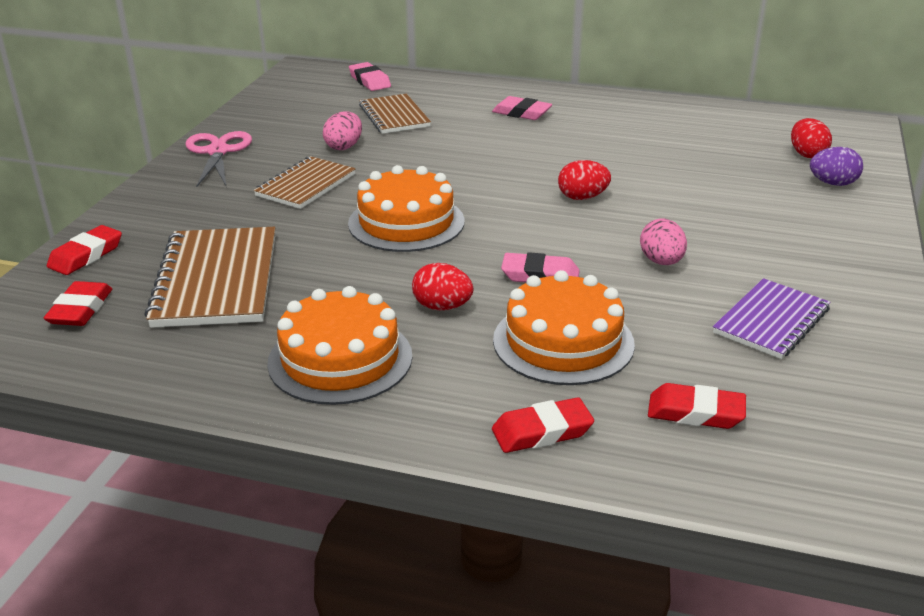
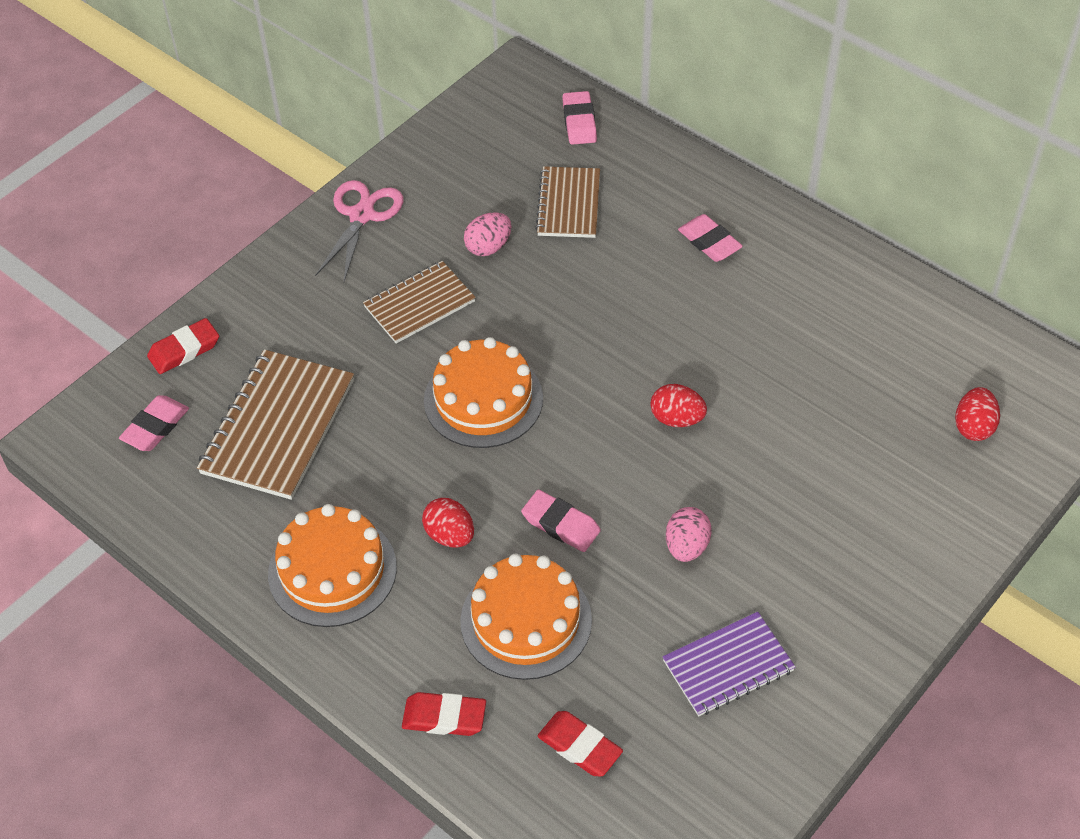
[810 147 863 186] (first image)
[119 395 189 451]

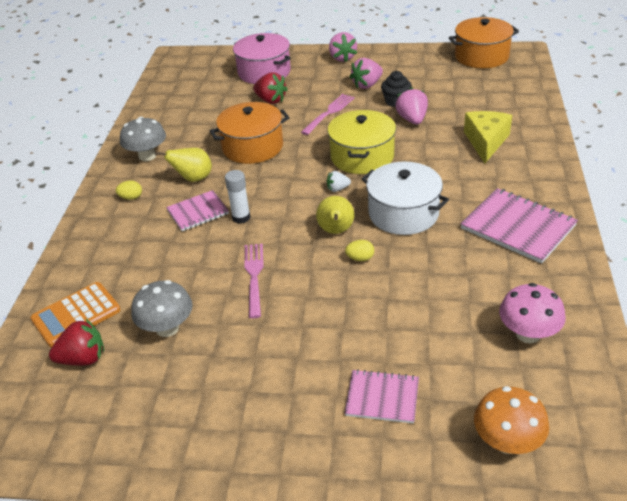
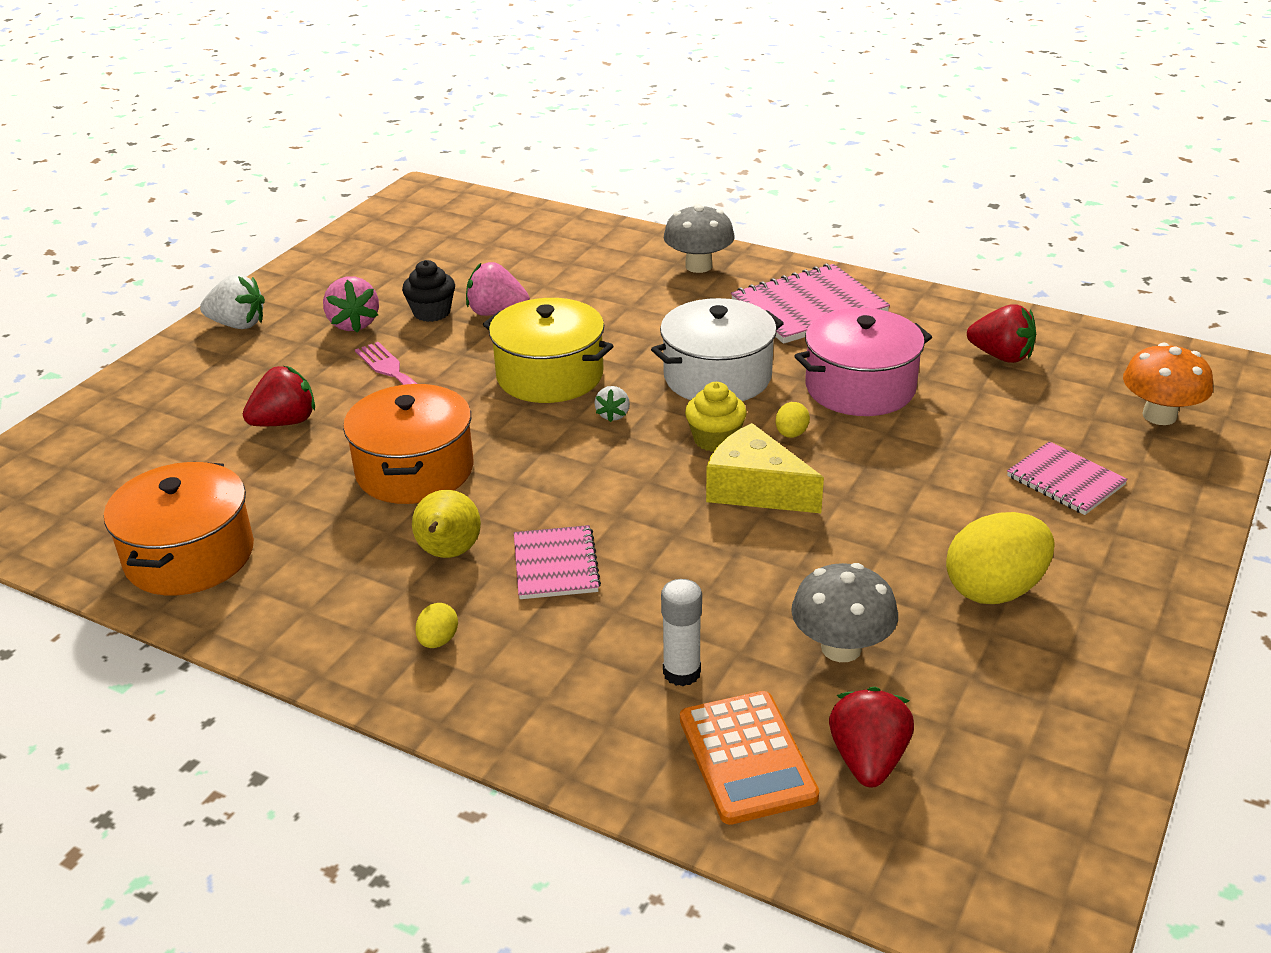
[104 462 254 595]
[200 274 265 329]
[795 308 932 416]
[706 423 824 513]
[664 204 735 273]
[661 579 702 686]
[685 382 747 452]
[245 243 264 318] (first image)
[967 304 1036 363]
[1007 441 1128 515]
[946 512 1055 604]

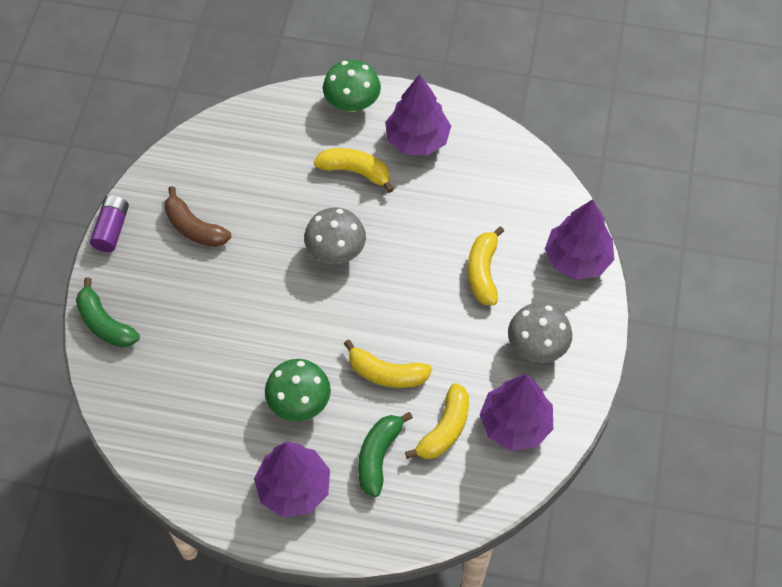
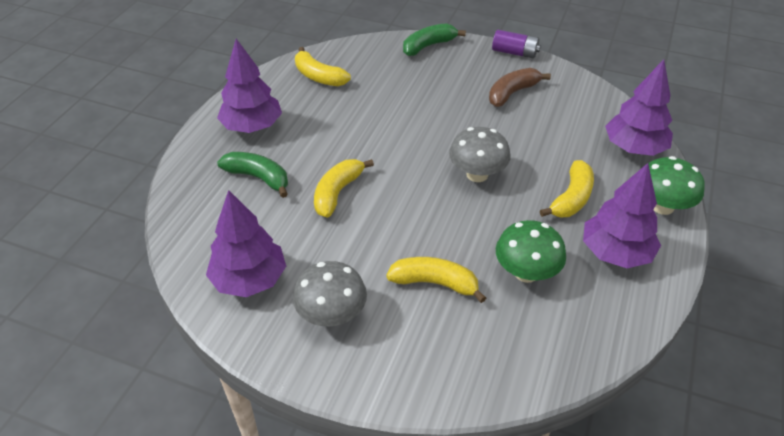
[605 59 673 156]
[496 220 566 283]
[295 47 351 86]

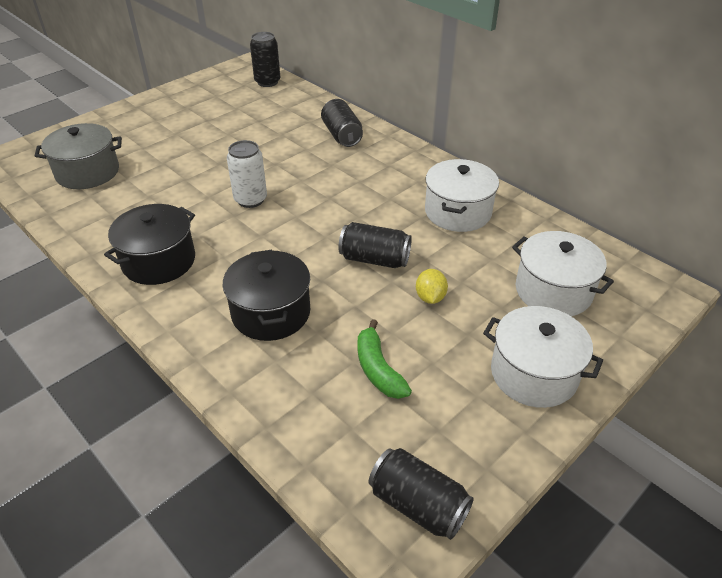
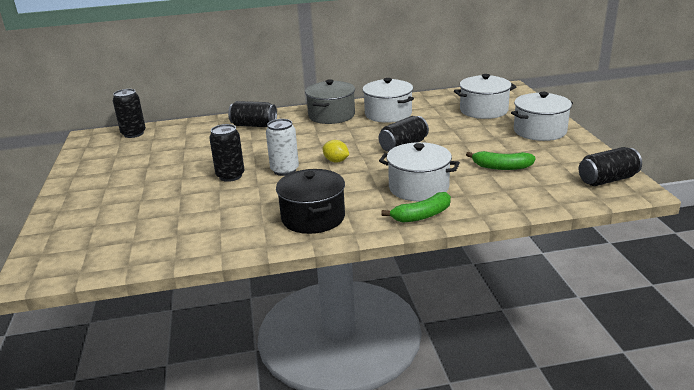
[305 79 355 124]
[379 142 460 201]
[322 140 349 162]
[209 124 245 182]
[381 192 451 223]

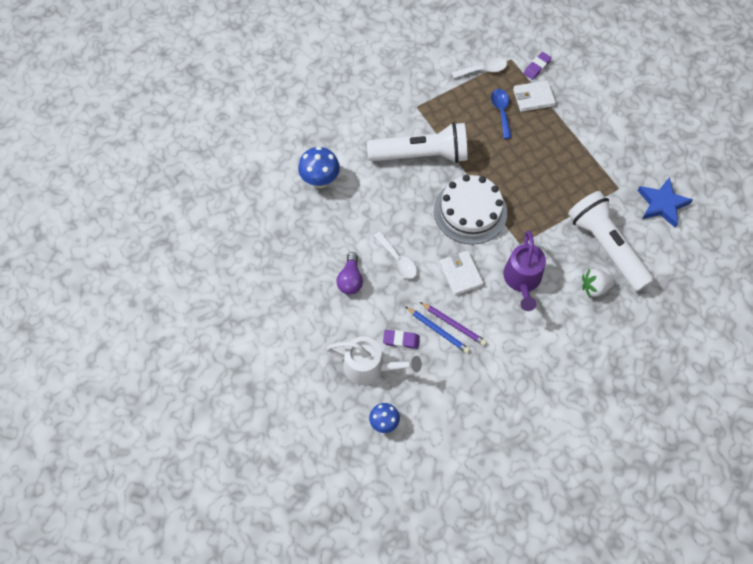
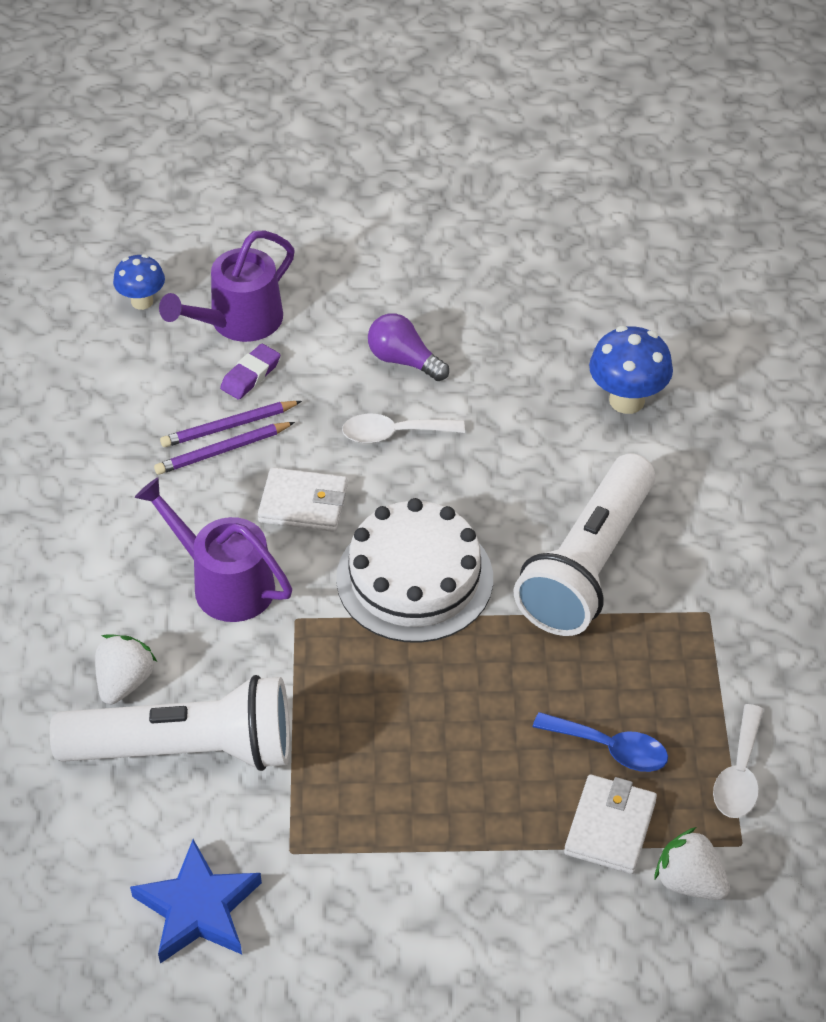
[655 827 730 900]
[160 401 302 447]
[159 230 295 342]

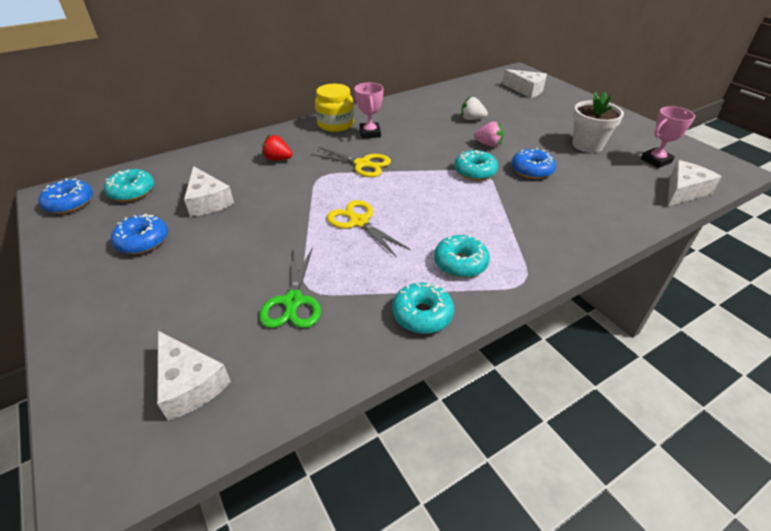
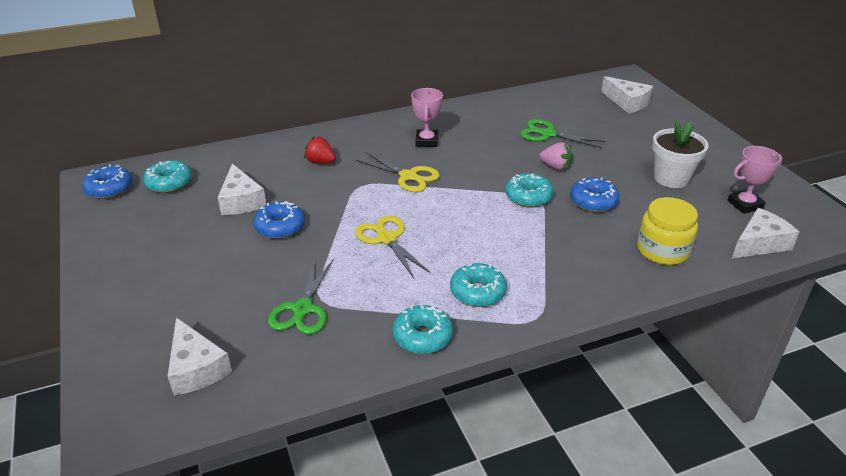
[637 197 698 265]
[520 119 606 148]
[253 201 305 239]

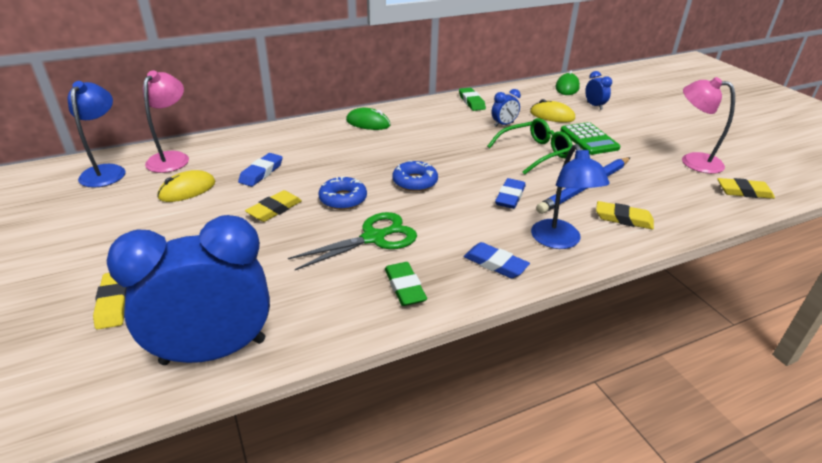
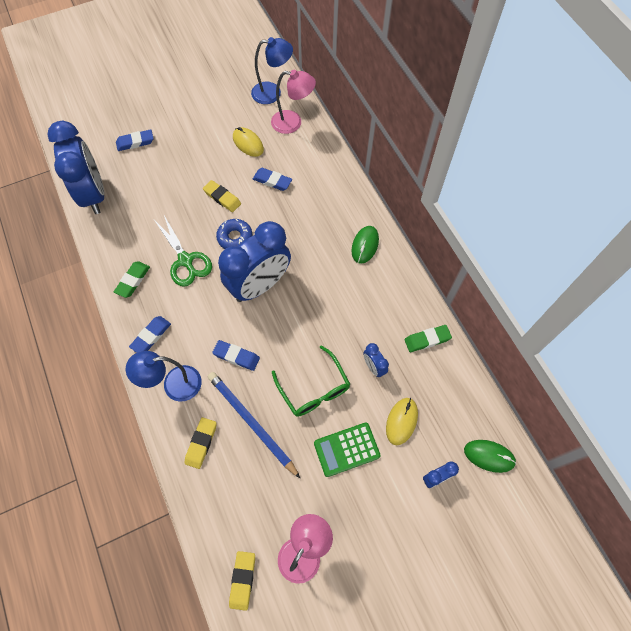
[218 221 291 302]
[114 261 150 298]
[116 129 154 151]

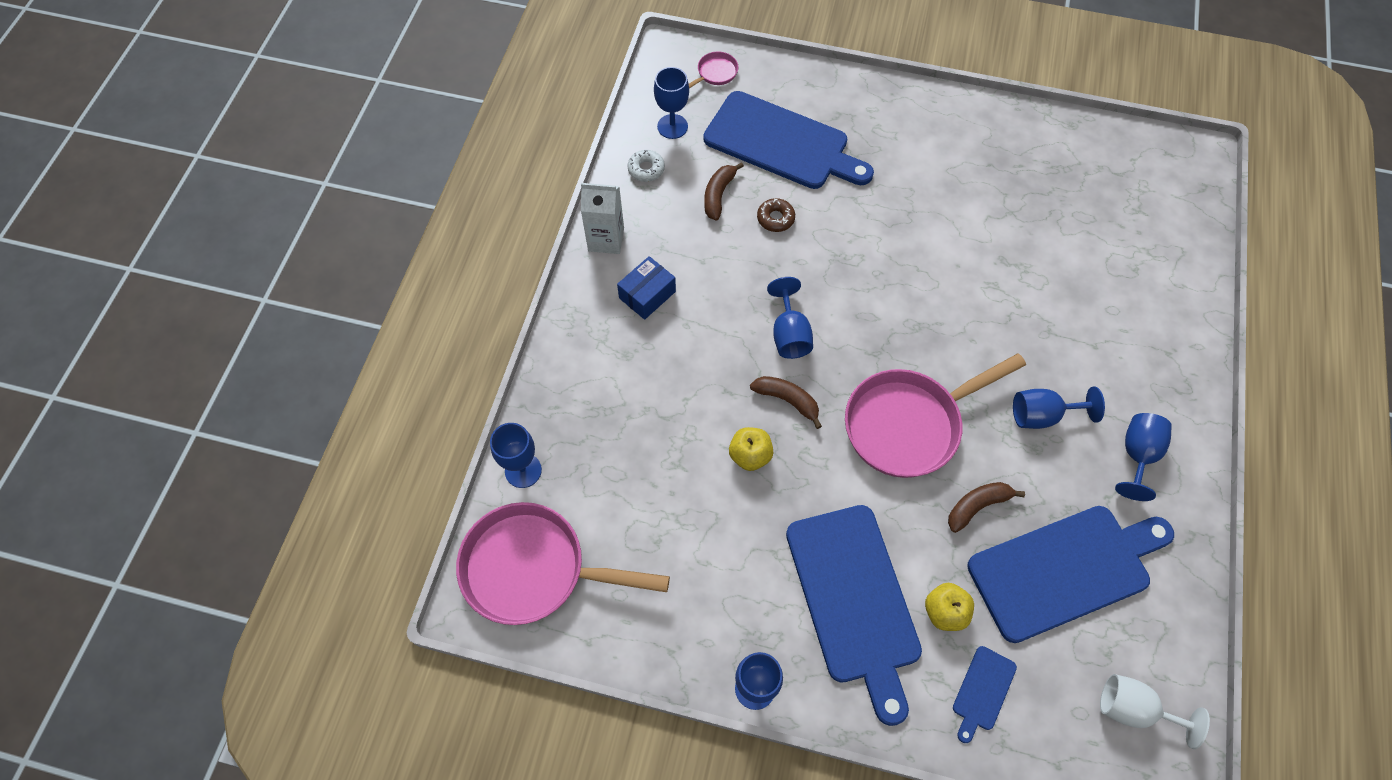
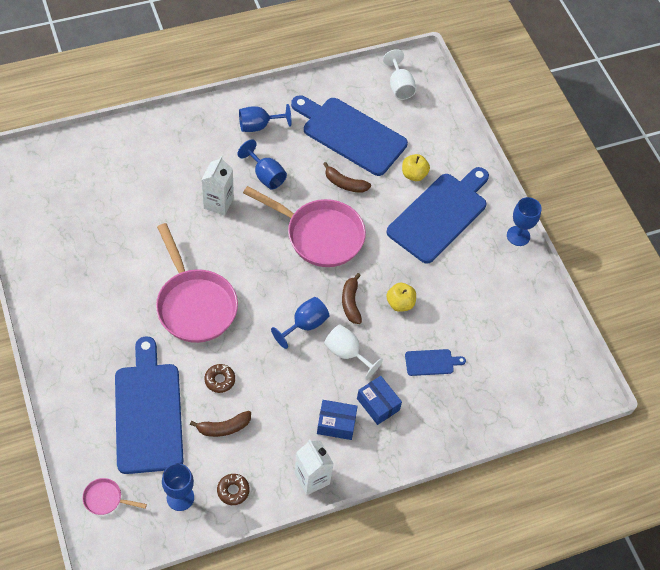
[217 474 250 505]
[490 423 542 488] (first image)
[156 223 238 343]
[405 349 466 376]
[202 156 234 216]
[324 324 383 379]
[357 376 402 425]

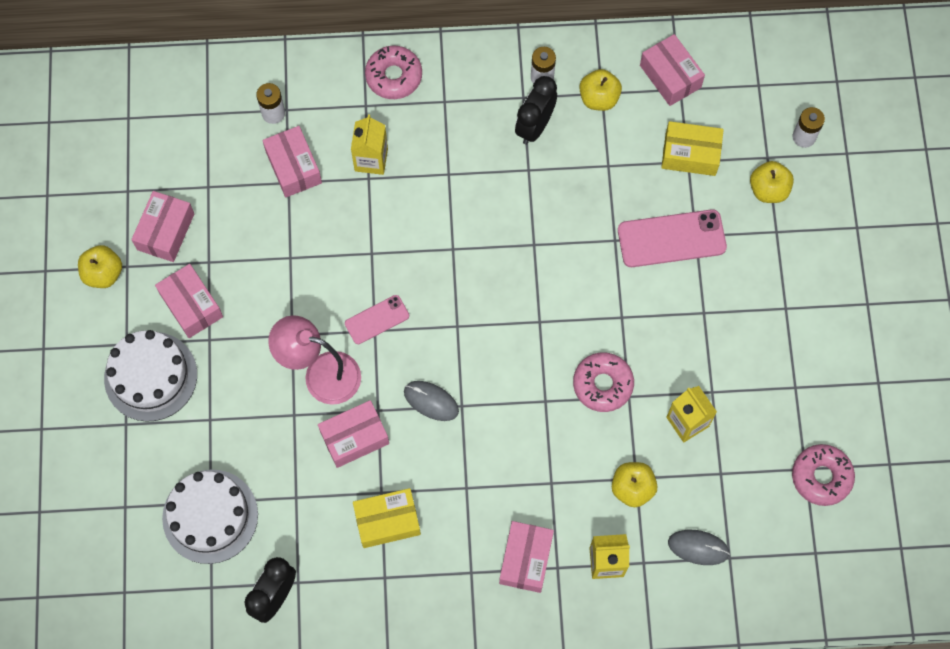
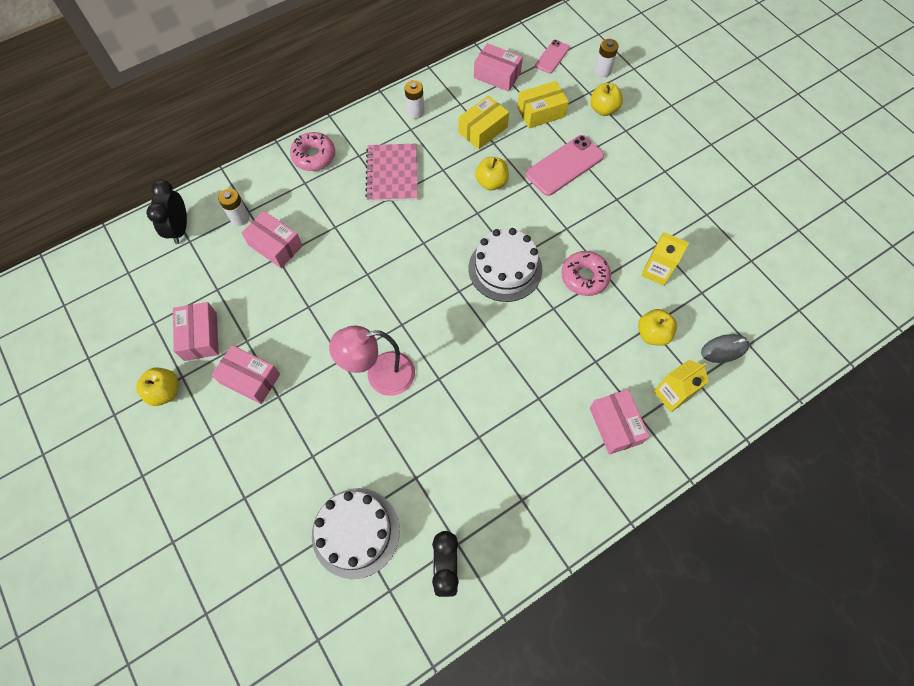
[475 157 509 190]
[147 179 187 244]
[351 115 388 175] (first image)
[535 40 570 74]
[469 228 542 302]
[404 381 459 421] (first image)
[318 400 389 468] (first image)
[792 444 855 506] (first image)
[458 95 509 149]
[365 144 418 202]

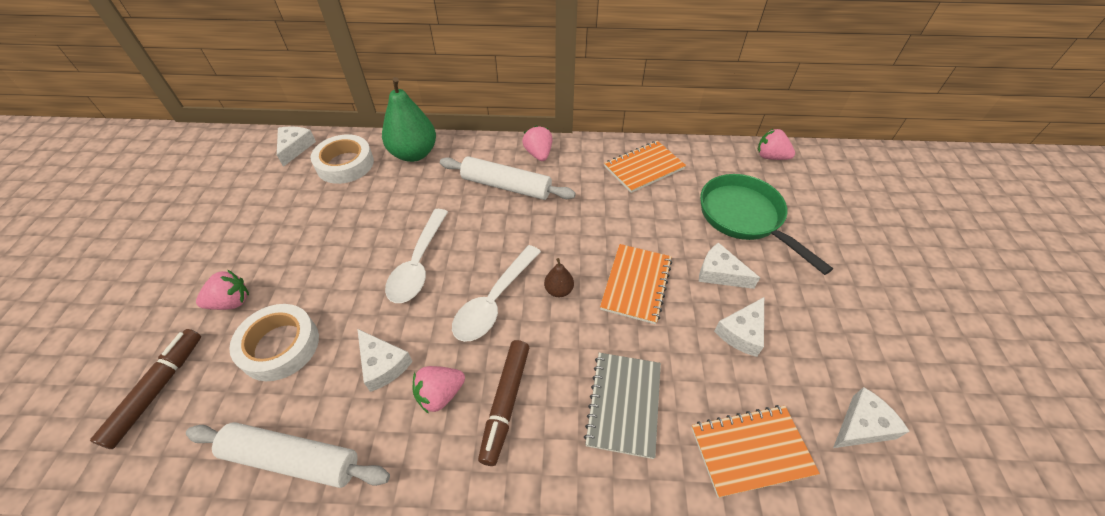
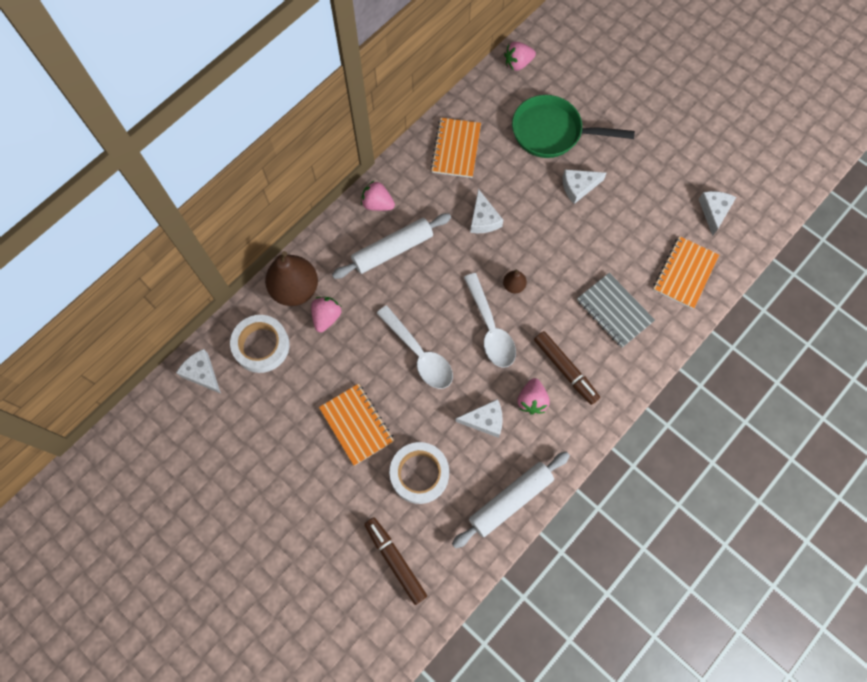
[265 251 318 306]
[319 383 394 466]
[311 297 341 332]
[470 189 503 233]

